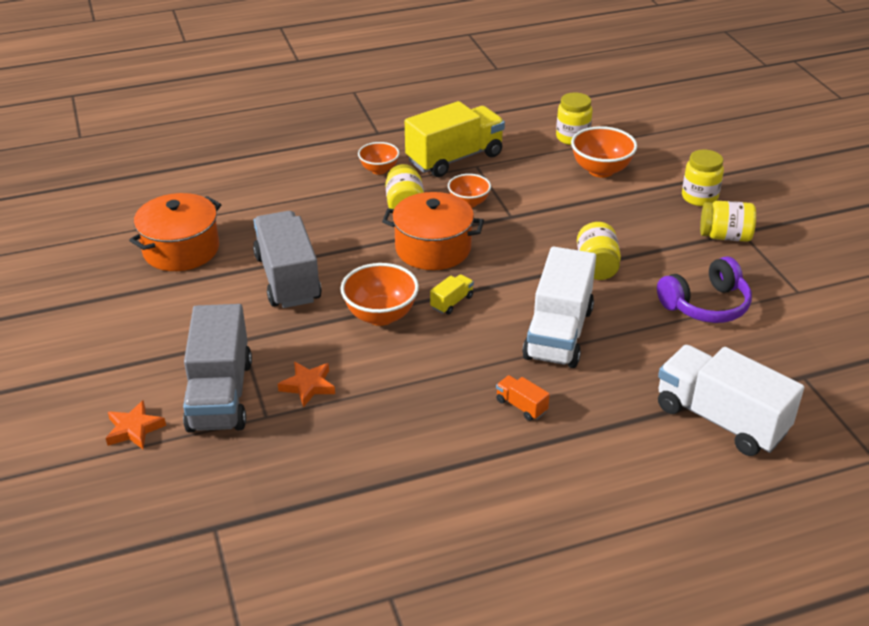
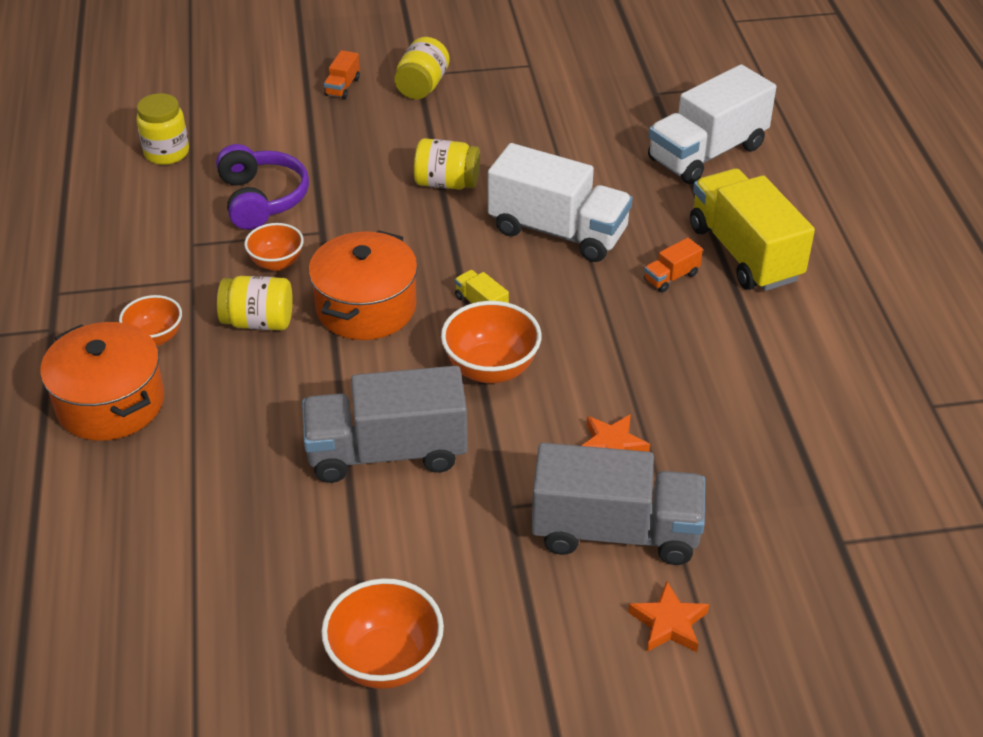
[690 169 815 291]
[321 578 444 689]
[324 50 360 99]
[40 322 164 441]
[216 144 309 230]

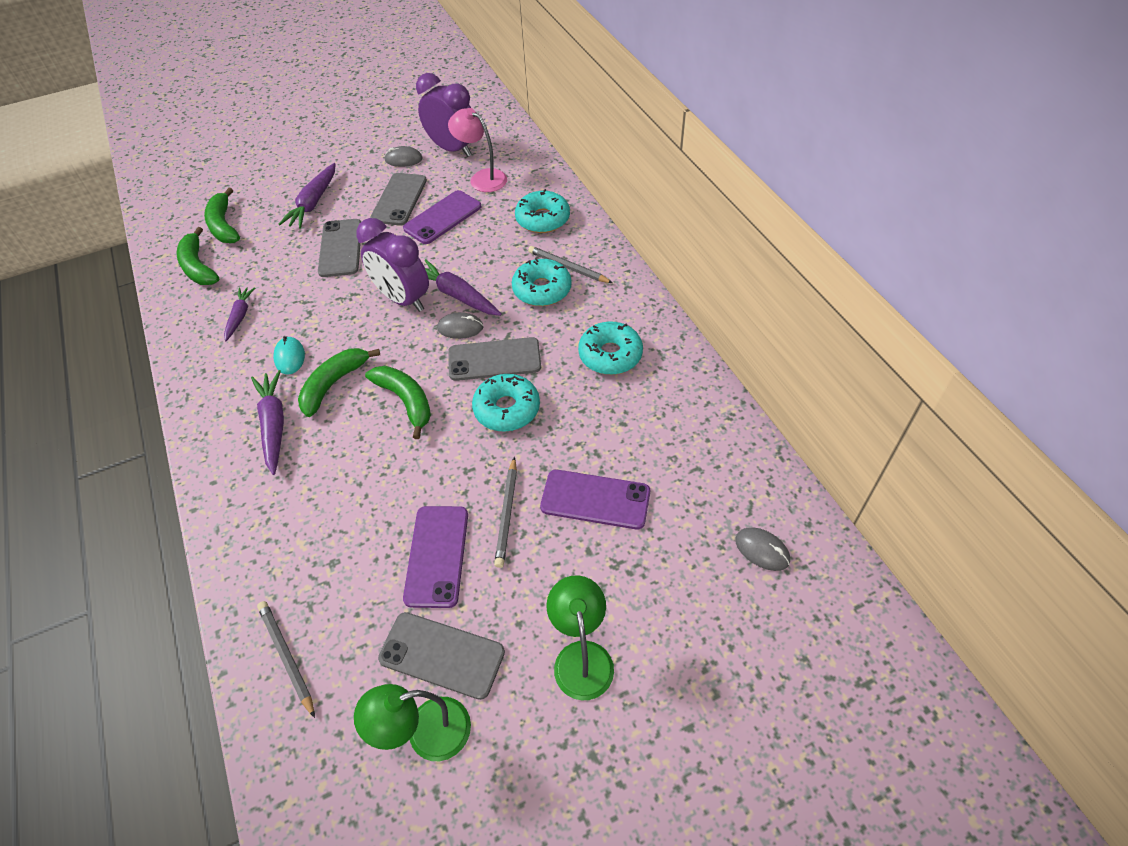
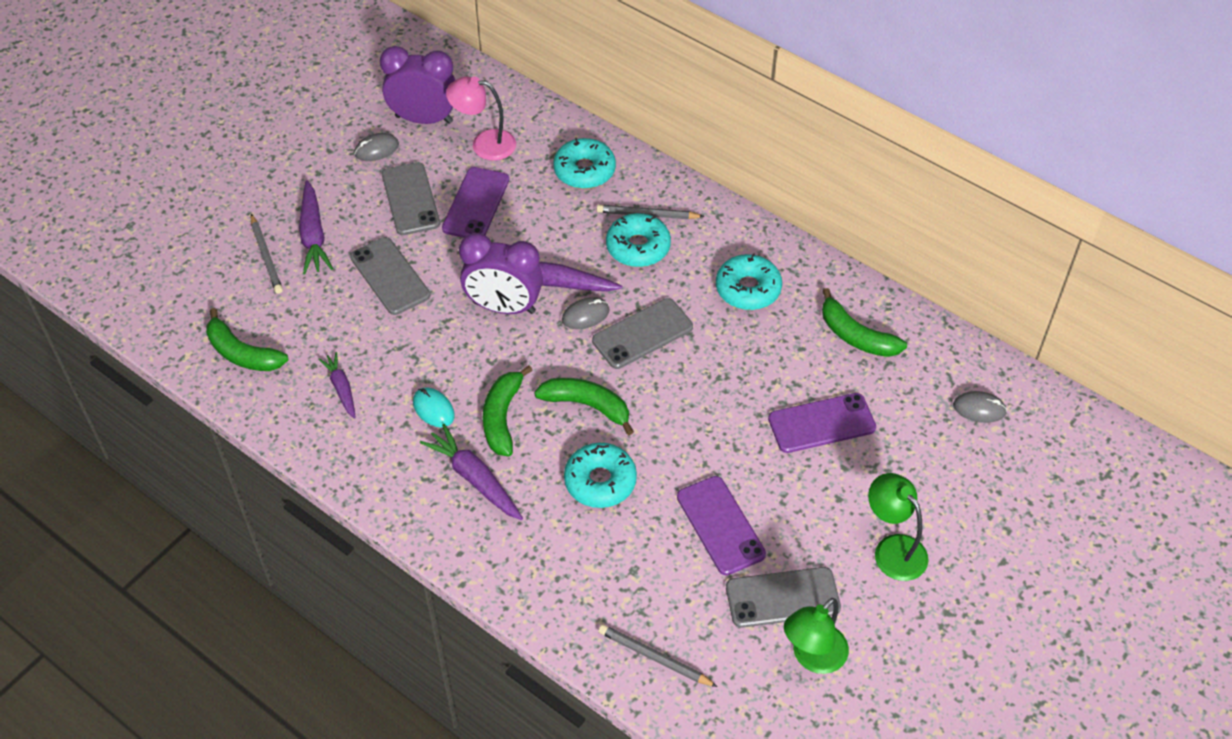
[822 288 907 357]
[564 443 637 508]
[251 214 283 294]

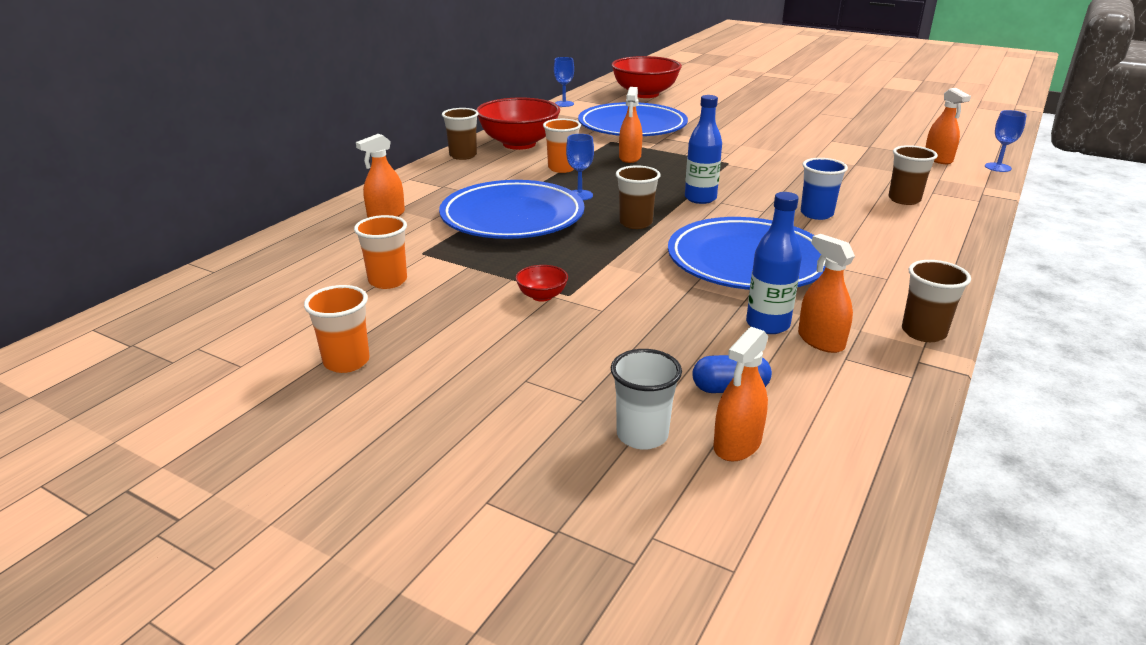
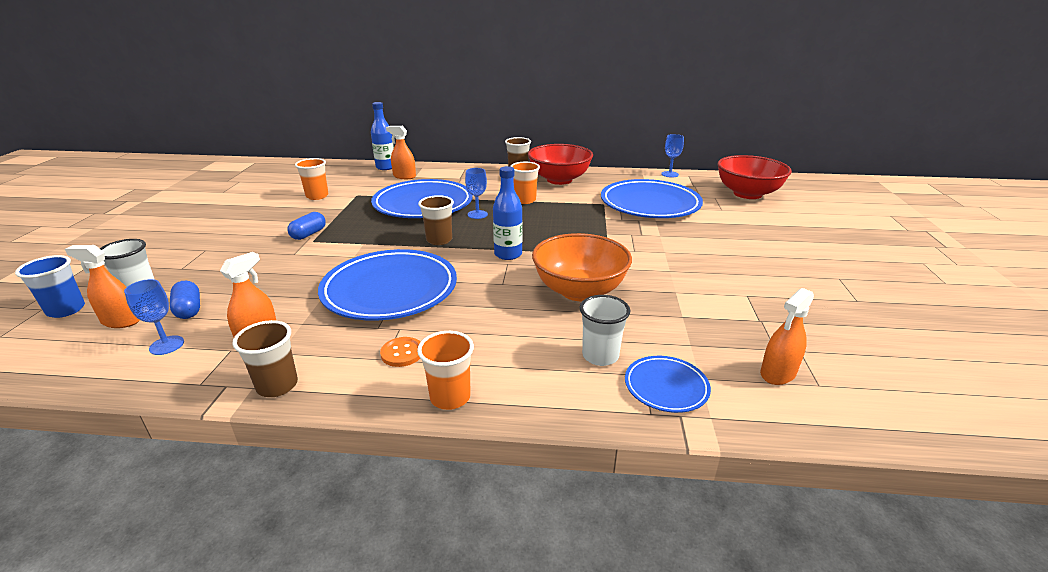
[619 87 643 163] (first image)
[124 279 184 355]
[580 295 630 366]
[15 255 85 318]
[371 102 394 170]
[287 212 326 240]
[417 331 474 410]
[532 233 632 301]
[380 337 420 367]
[625 356 711 413]

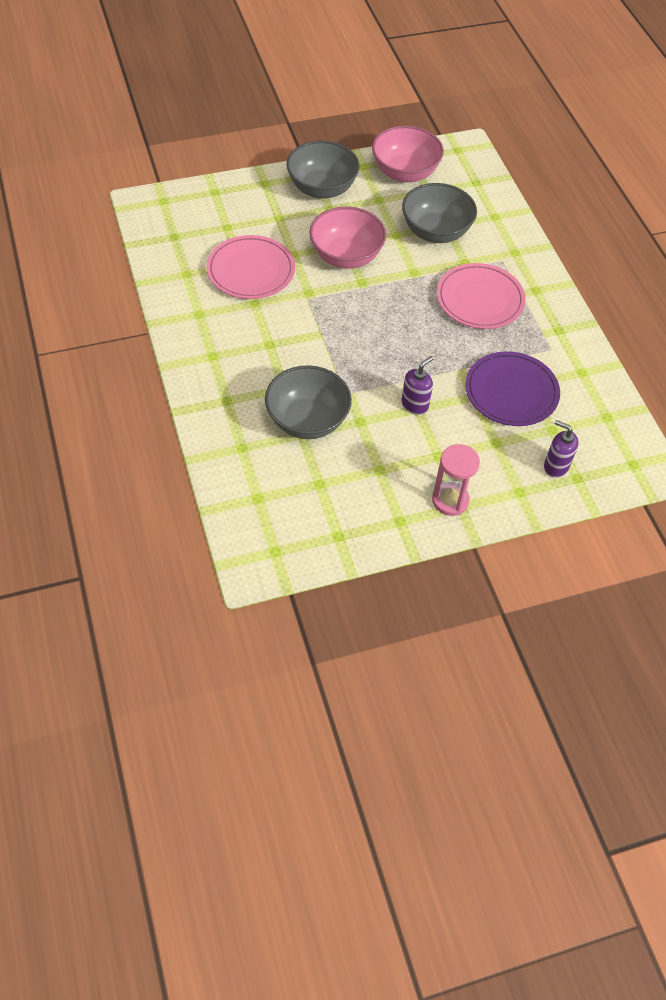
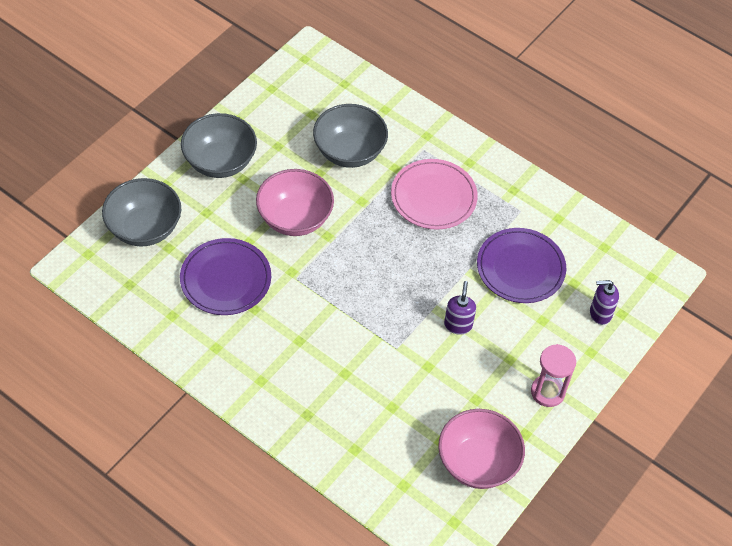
[438 409 525 489]
[180 238 271 315]
[102 178 181 247]

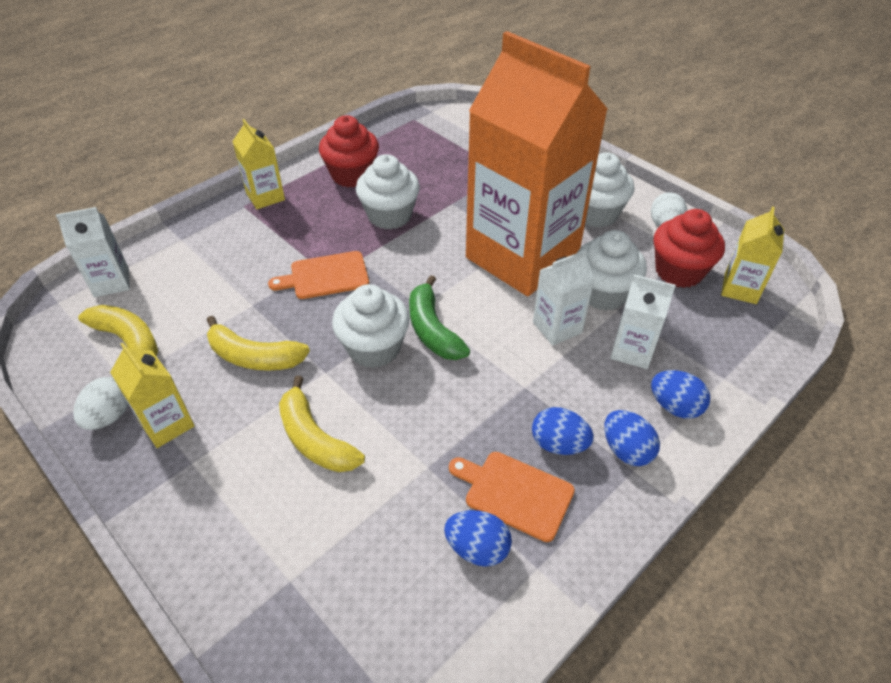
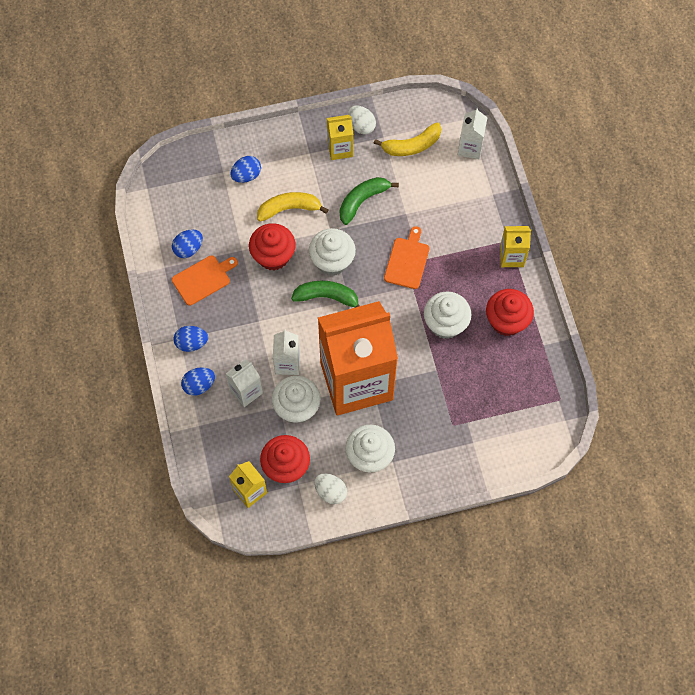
[340 177 399 225]
[231 156 261 183]
[249 223 296 270]

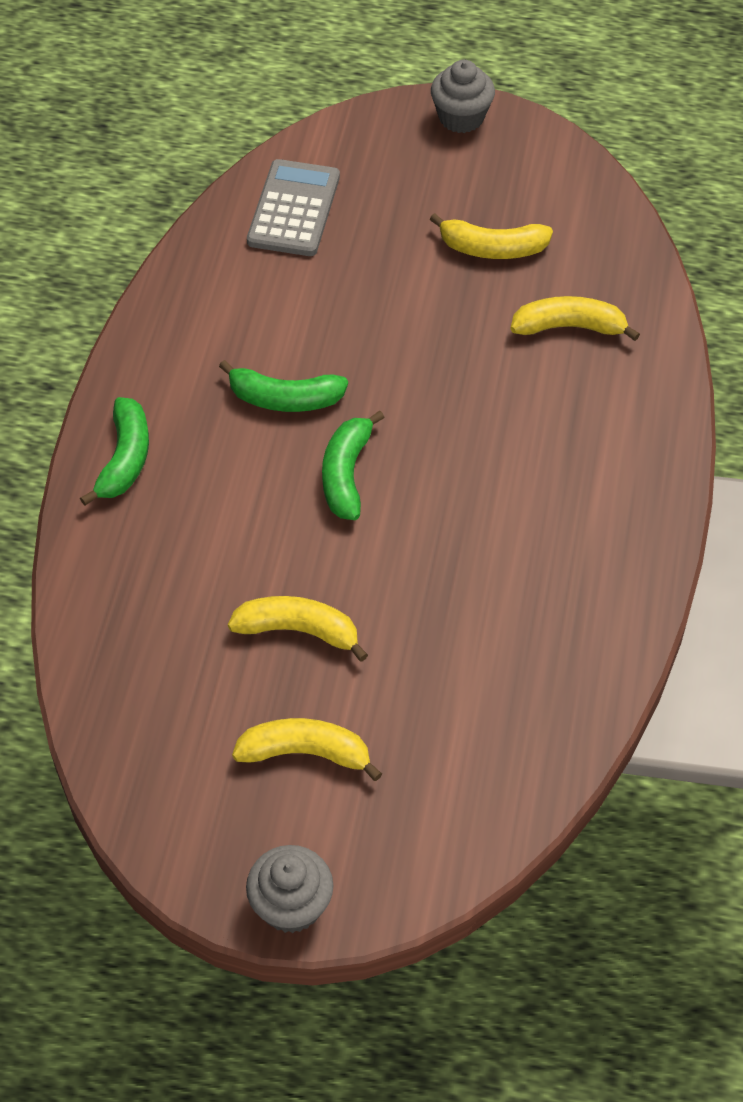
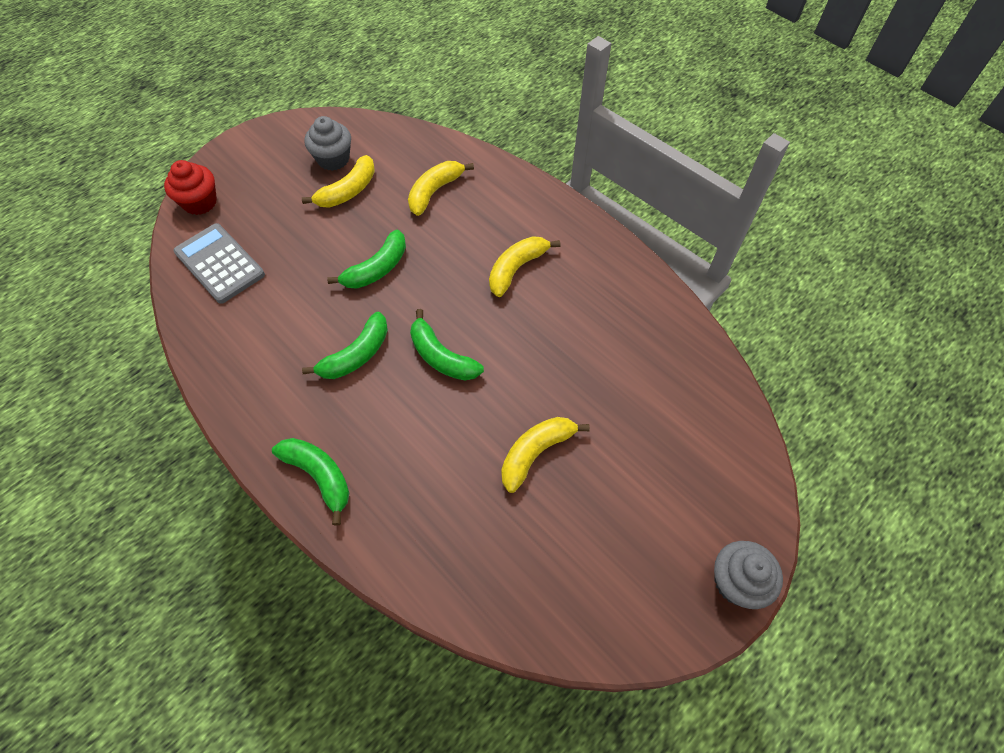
[304 116 351 171]
[489 236 560 297]
[164 160 217 215]
[327 230 406 289]

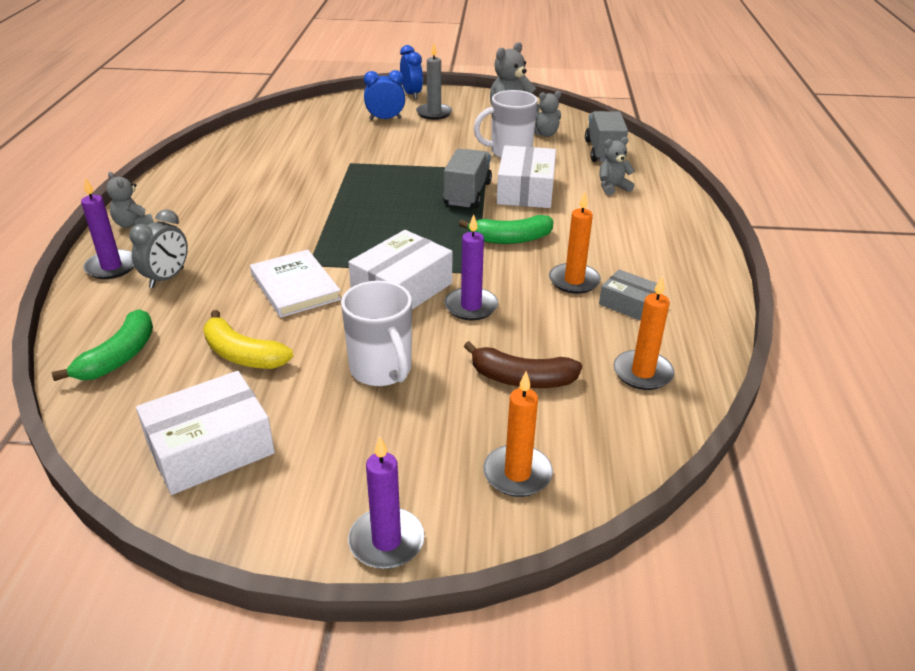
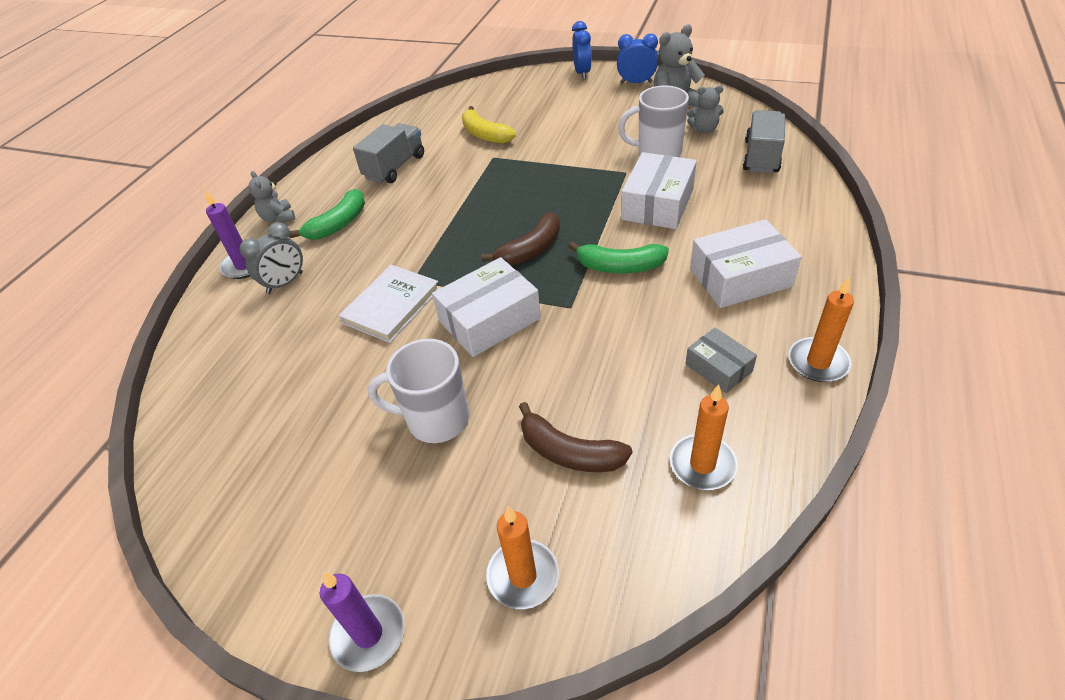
[416 43 452 120] (first image)
[617 34 658 84]
[599 137 635 195] (first image)
[353 123 424 183]
[789 277 854 382]
[444 214 498 321] (first image)
[339 265 440 343]
[368 339 469 443]
[290 189 365 240]
[462 106 516 144]
[690 219 802 308]
[482 212 560 265]

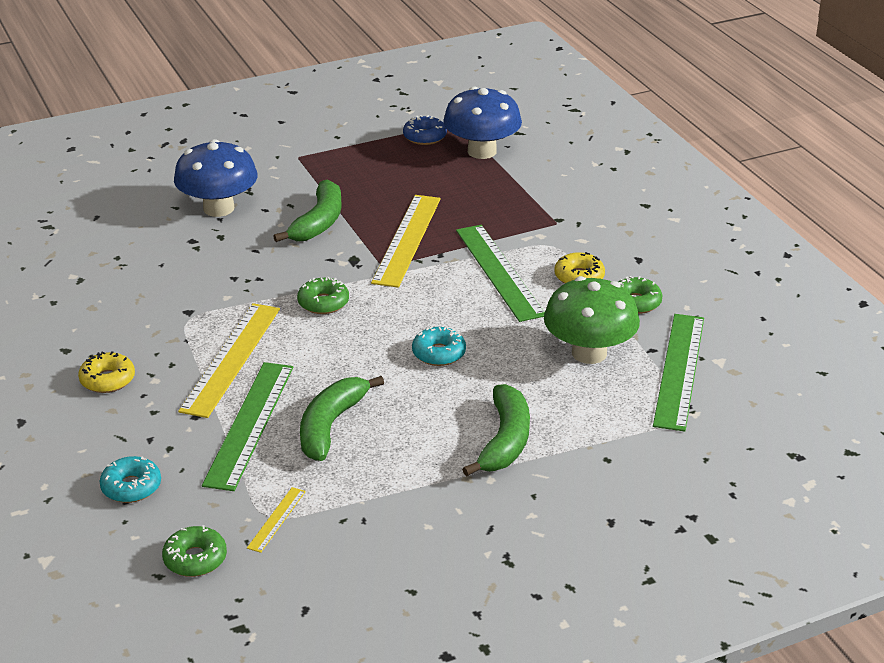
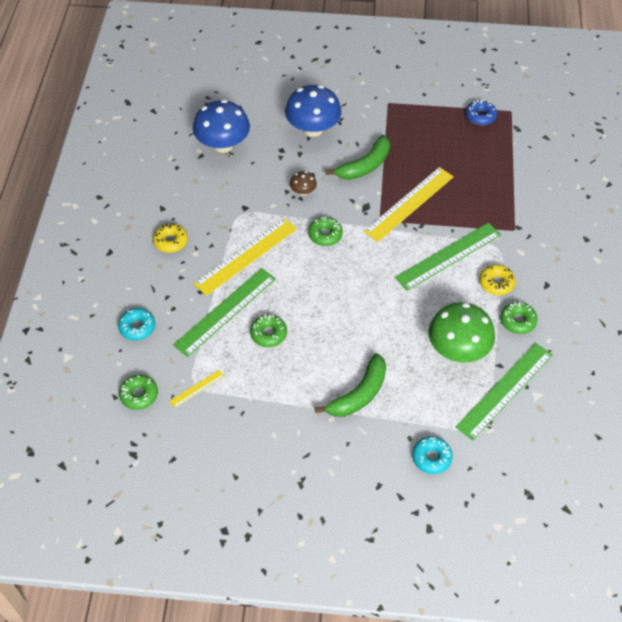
[193 100 250 153]
[395 222 501 291]
[412 436 453 474]
[250 314 287 347]
[290 171 317 196]

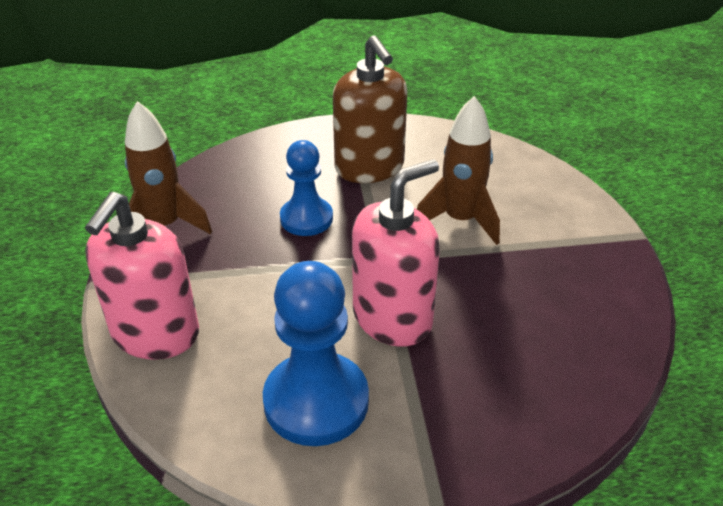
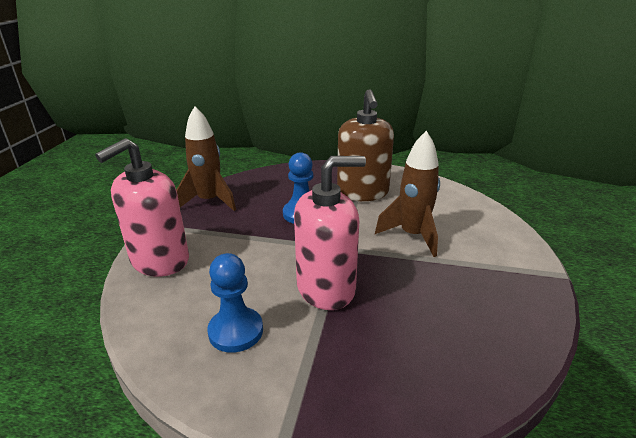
[207 253 263 353]

